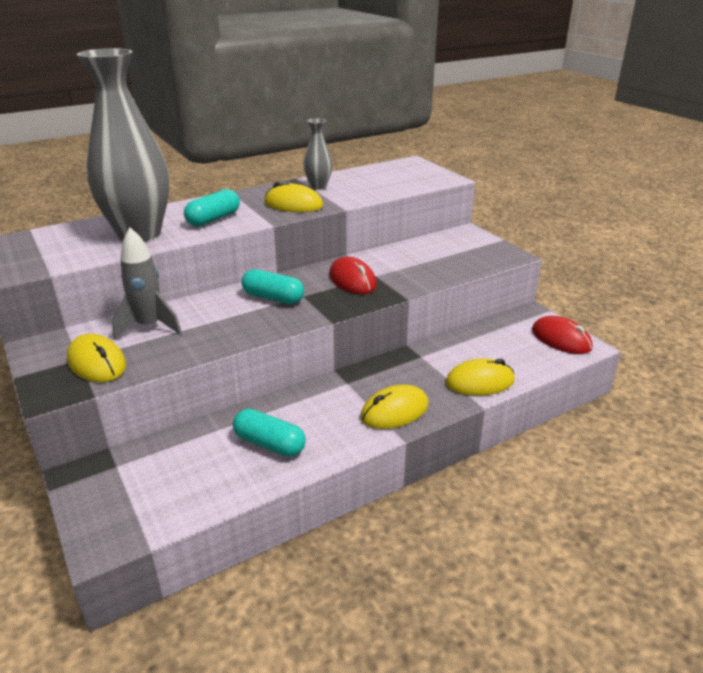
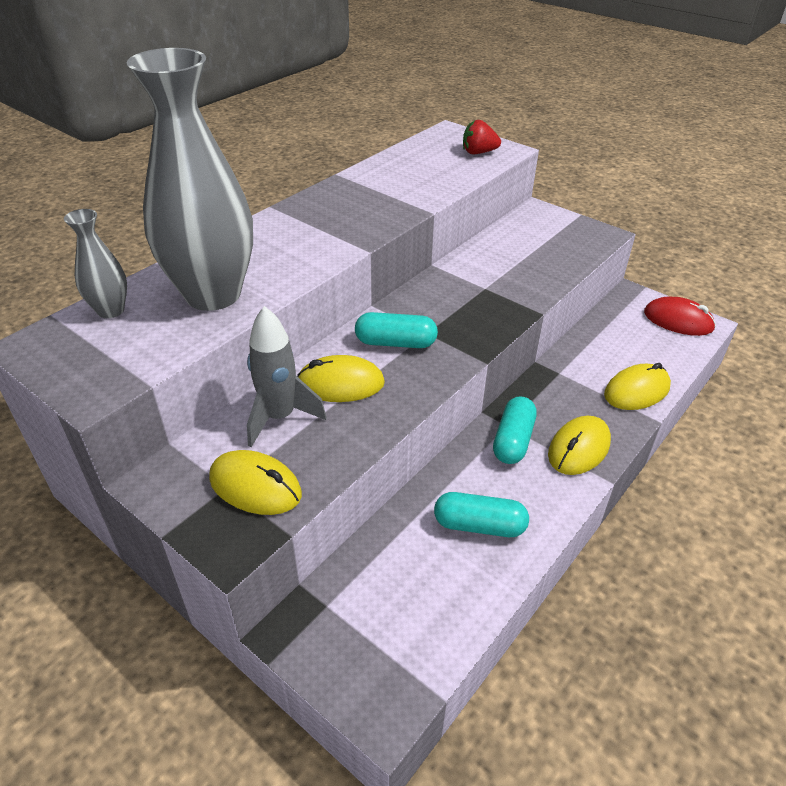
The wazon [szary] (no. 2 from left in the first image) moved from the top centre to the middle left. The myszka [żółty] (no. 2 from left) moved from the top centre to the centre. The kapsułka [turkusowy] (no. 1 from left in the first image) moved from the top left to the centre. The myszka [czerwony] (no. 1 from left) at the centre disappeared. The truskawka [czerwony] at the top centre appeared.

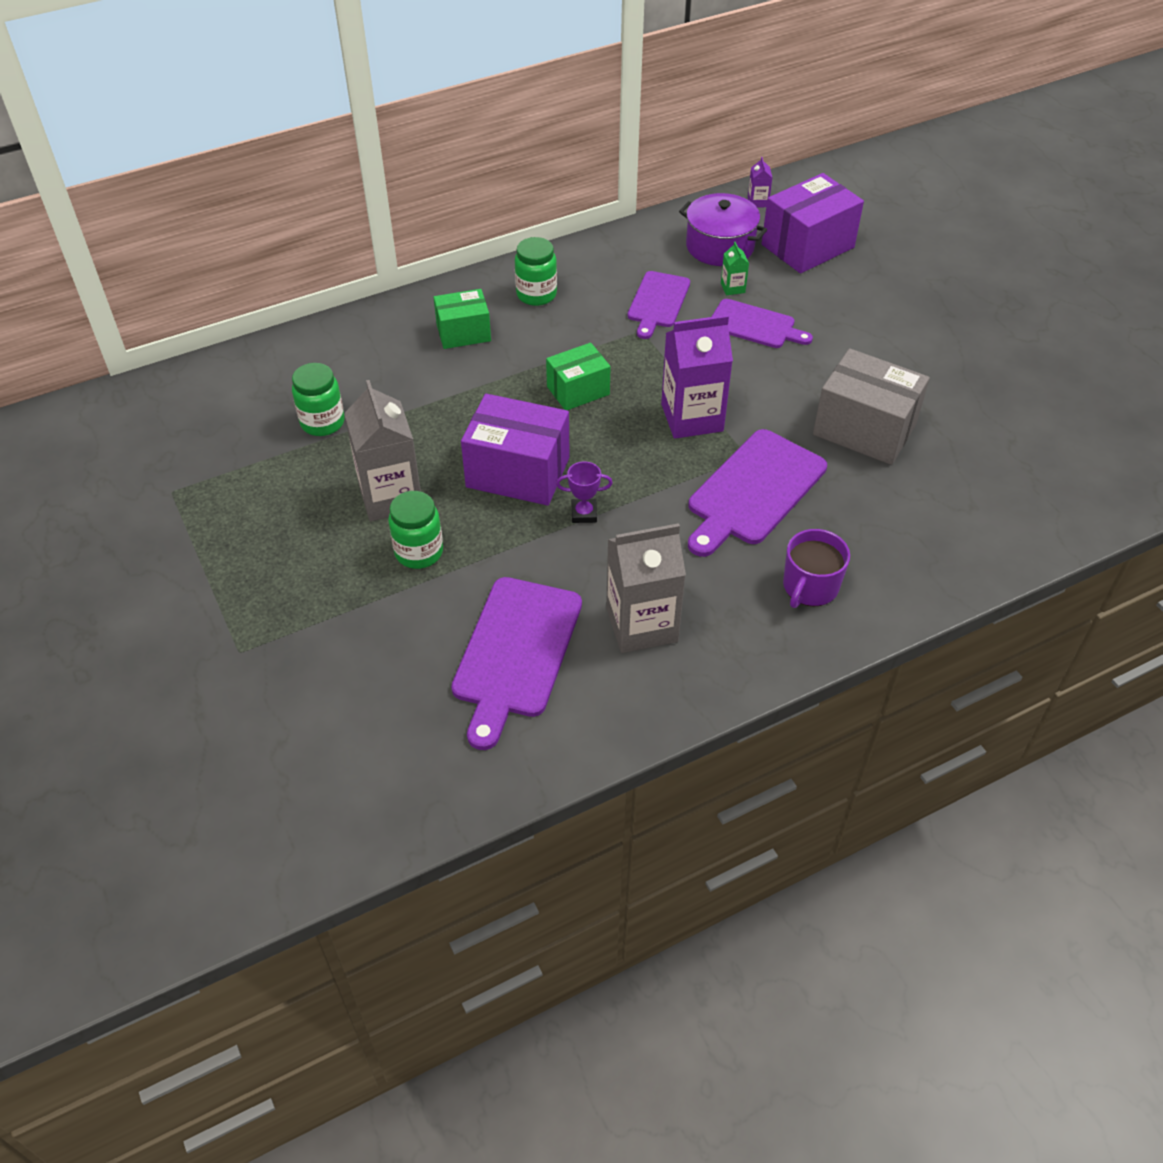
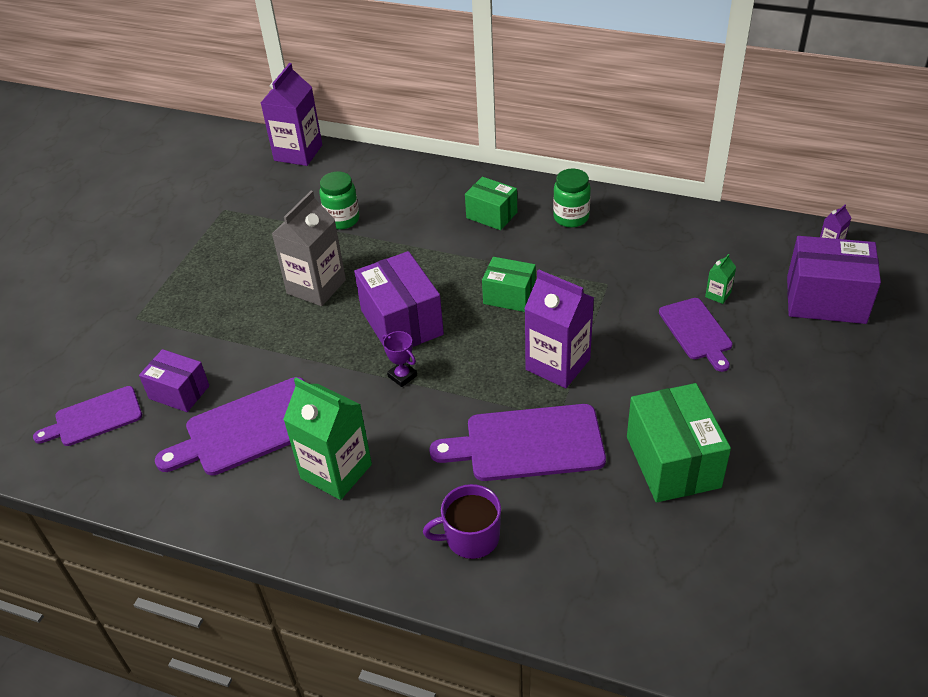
The garnek [fioletowy] at the top centre disappeared. The deska do krojenia [fioletowy] (no. 2 from left in the first image) moved from the top centre to the middle left. The pudełko [szary] at the middle right became the pudełko [zielony] (no. 3 from left) at the middle right. The słoik [zielony] (no. 2 from left) at the centre disappeared. The karton mleka [szary] (no. 2 from left) at the centre became the karton mleka [zielony] (no. 1 from left) at the centre. The karton mleka [fioletowy] (no. 1 from left) at the top left appeared. The pudełko [fioletowy] (no. 1 from left) at the middle left appeared.

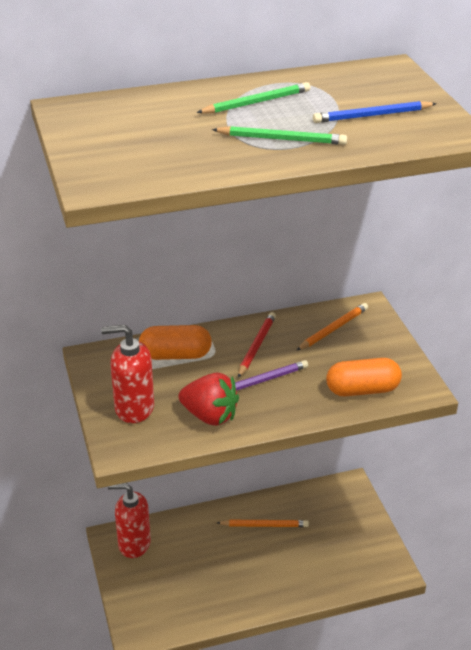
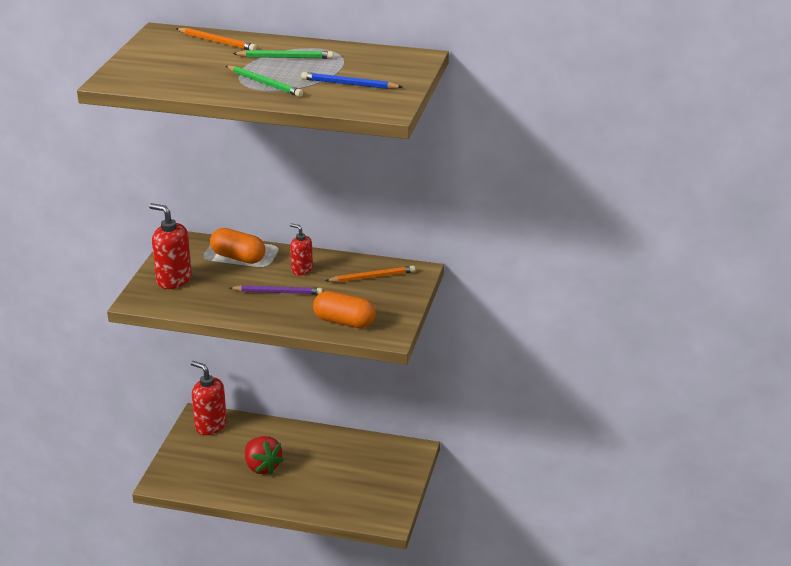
The ołówek [czerwony] at the centre was replaced by the dozownik mydła [czerwony] (no. 3 from left) at the centre. The truskawka [czerwony] moved from the centre to the bottom centre. The ołówek [pomarańczowy] (no. 1 from left) moved from the bottom centre to the top left.

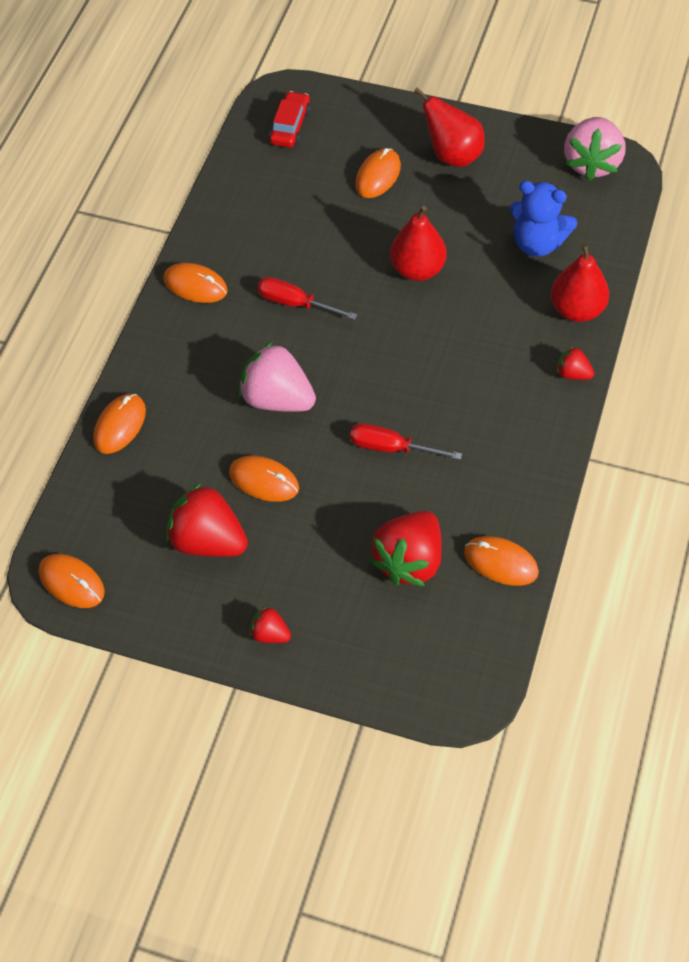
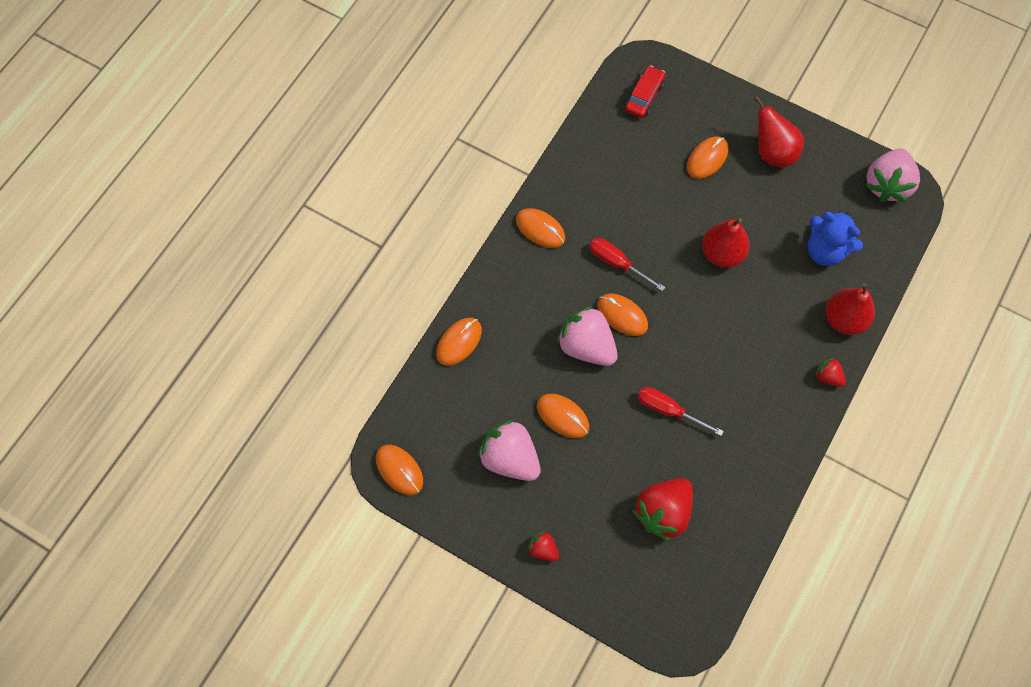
The truskawka [czerwony] (no. 1 from left) at the middle left became the truskawka [różowy] (no. 1 from left) at the centre. The myszka [pomarańczowy] (no. 6 from left in the first image) moved from the middle right to the centre.

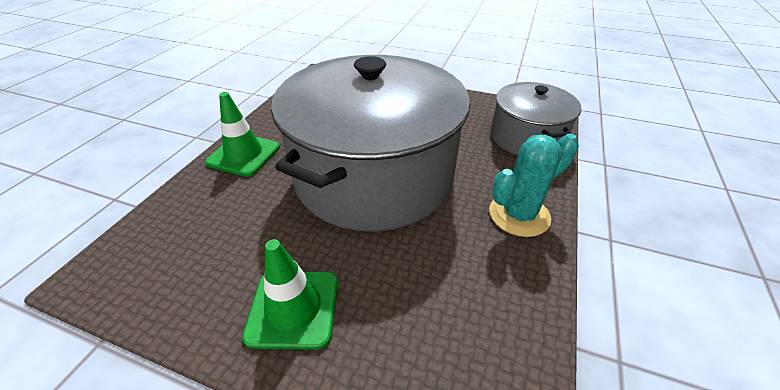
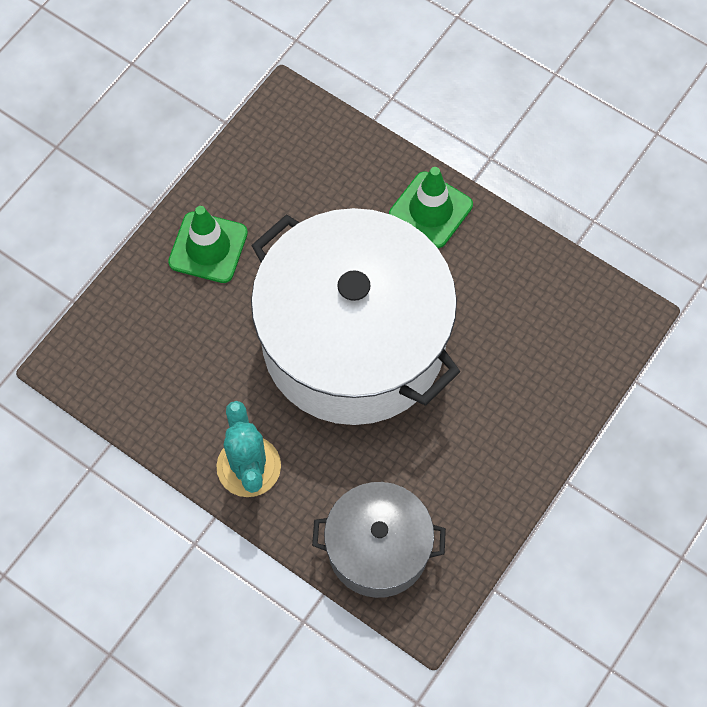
The garnek [szary] (no. 1 from left) at the centre became the garnek [biały] at the centre.

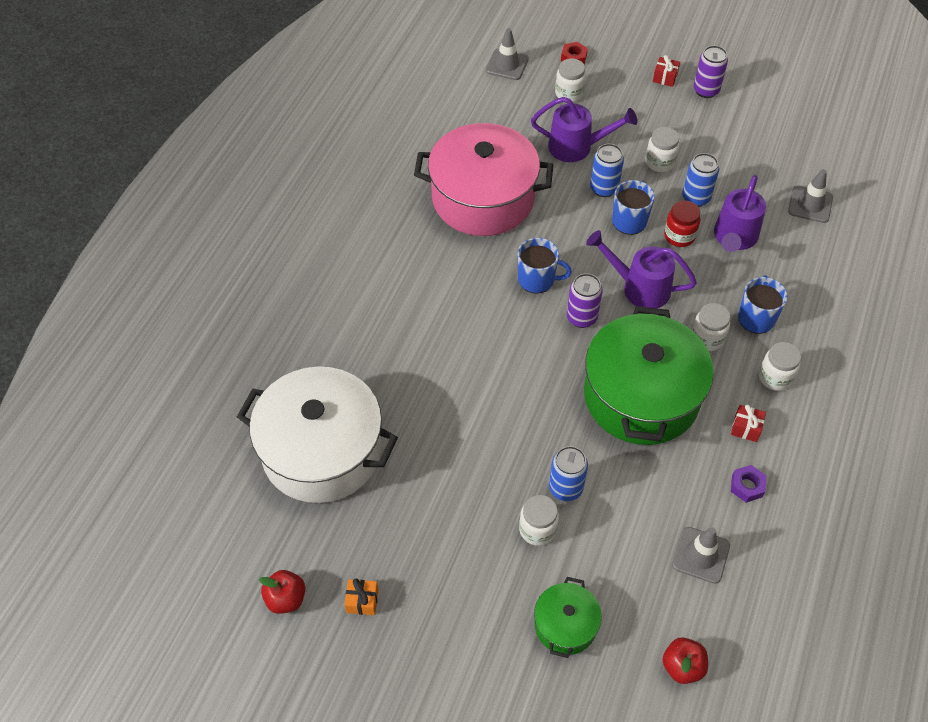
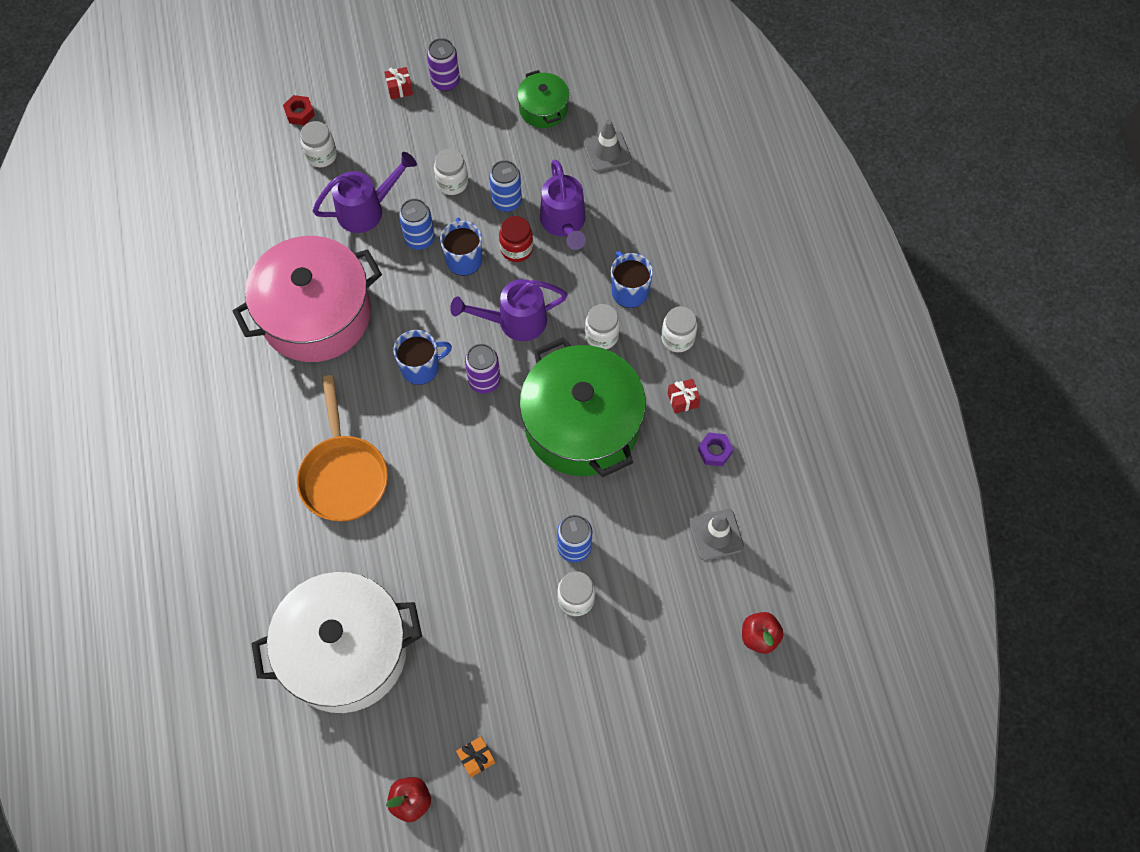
The pachołek [szary] (no. 1 from left) at the top centre disappeared. The garnek [zielony] (no. 1 from left) moved from the bottom centre to the top centre. The patelnia [pomarańczowy] at the middle left appeared.

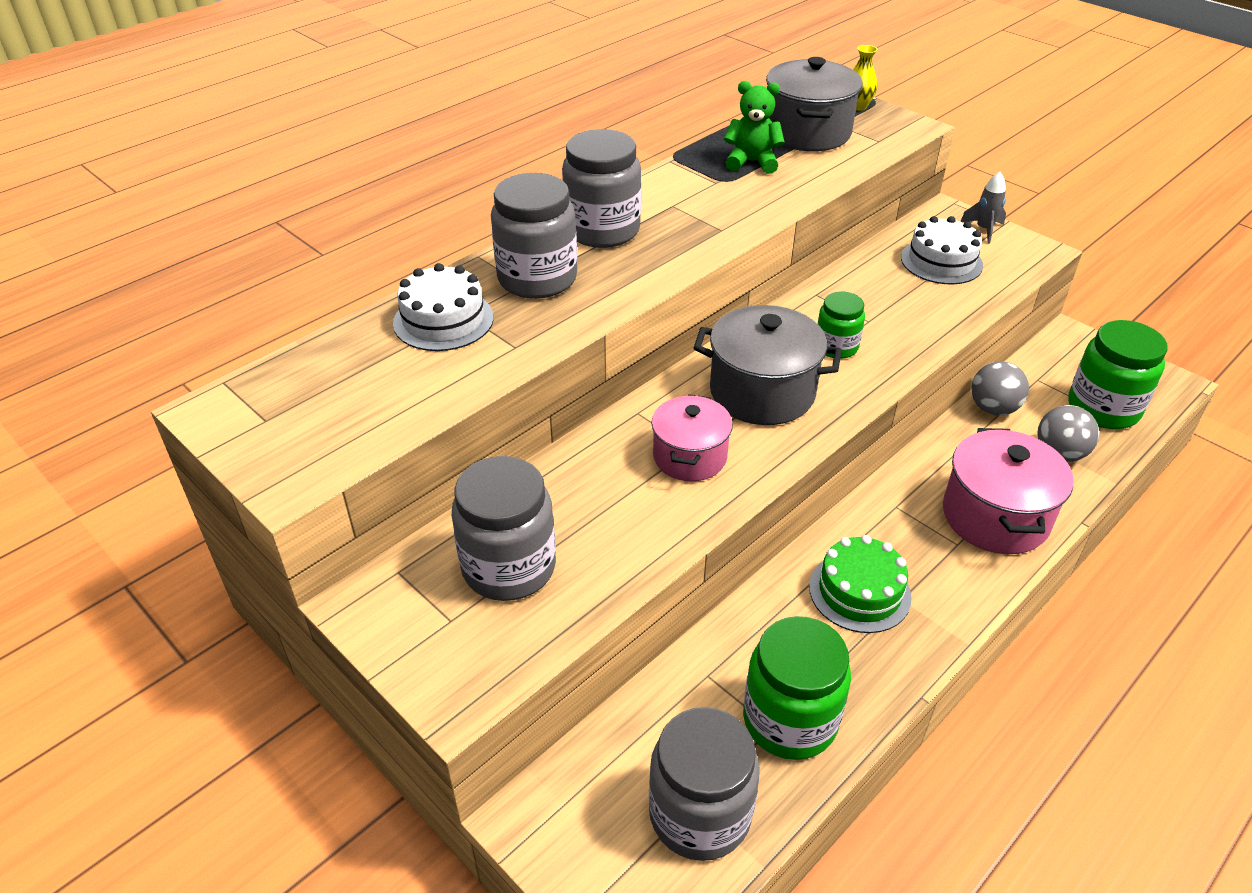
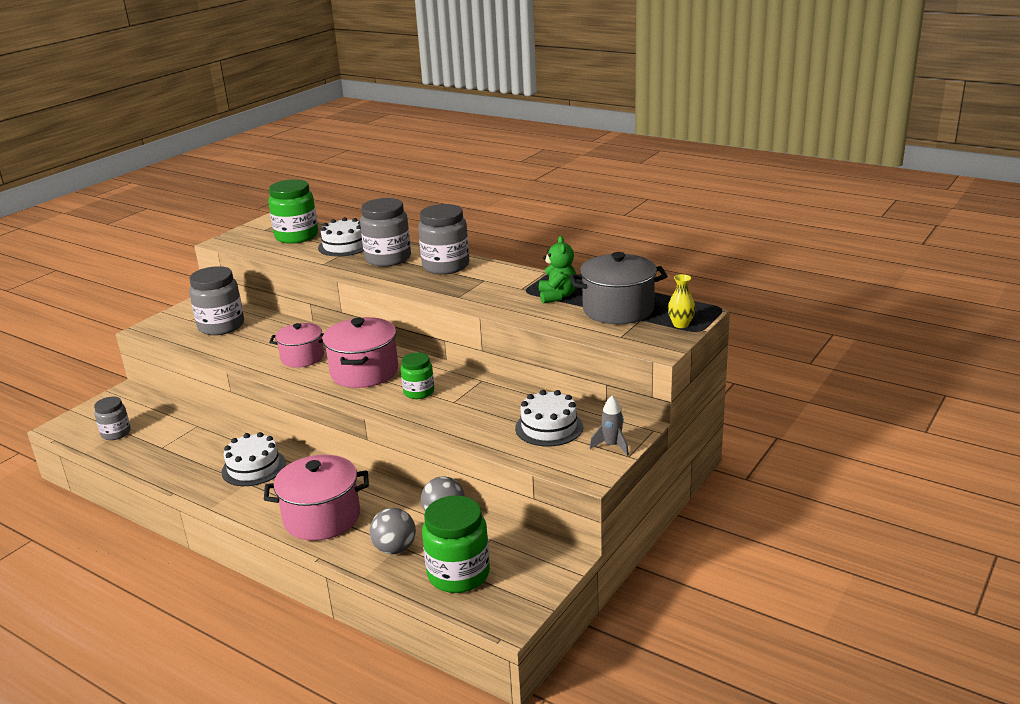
The garnek [szary] (no. 1 from left) at the centre became the garnek [różowy] (no. 3 from left) at the centre. The tort [zielony] at the middle right became the tort [biały] (no. 1 from left) at the middle left. The słoik [zielony] (no. 1 from left) moved from the bottom centre to the top left. The słoik [szary] (no. 4 from left in the first image) at the bottom centre changed to 0.58 times the size.

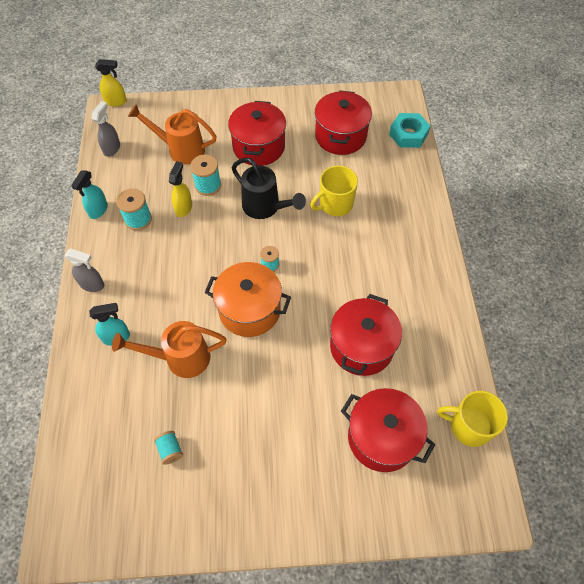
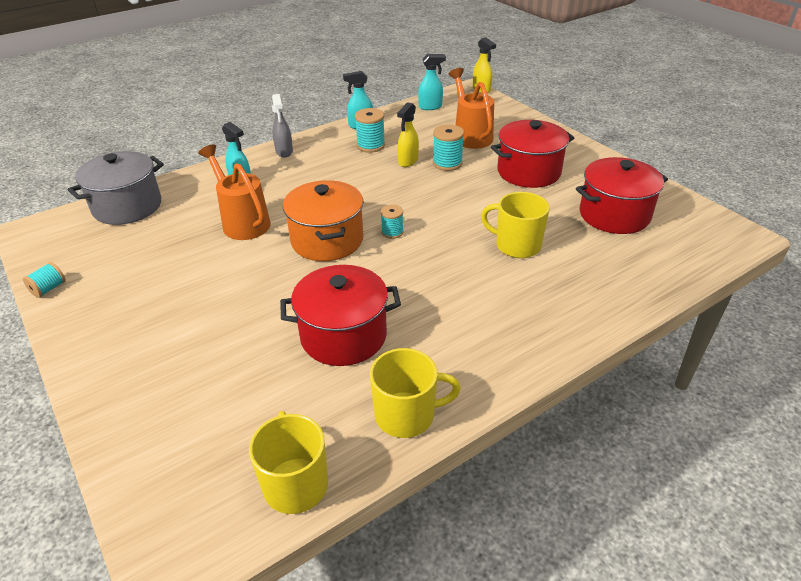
The spryskiwacz [szary] (no. 2 from left) at the top left became the spryskiwacz [turkusowy] (no. 3 from left) at the top centre. The nakrętka [turkusowy] at the top right disappeared. The konewka [czarny] at the top centre disappeared. The spryskiwacz [żółty] (no. 2 from left in the first image) at the top left turned 135 degrees clockwise. The garnek [czerwony] (no. 4 from left) at the bottom centre disappeared. The szpulka [turkusowy] (no. 2 from left in the first image) moved from the bottom left to the middle left. The garnek [szary] at the top left appeared. The kubek [żółty] (no. 2 from left) at the bottom centre appeared.

